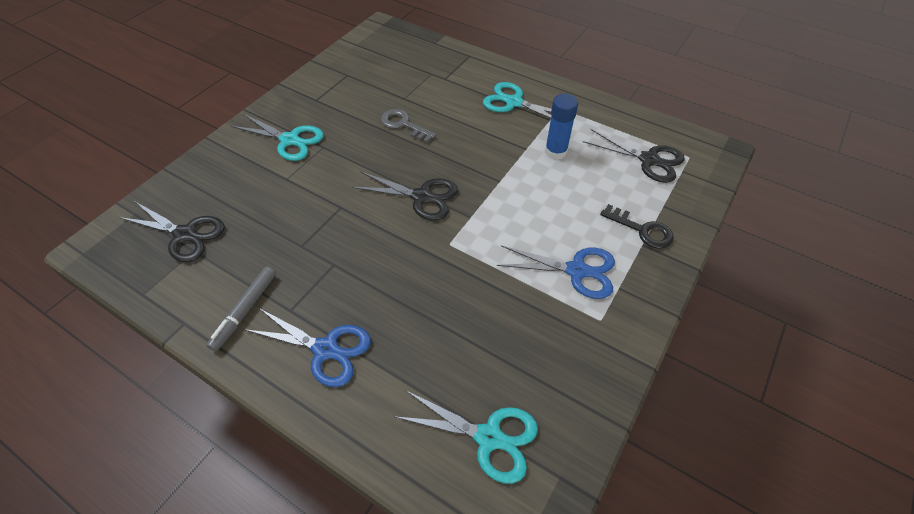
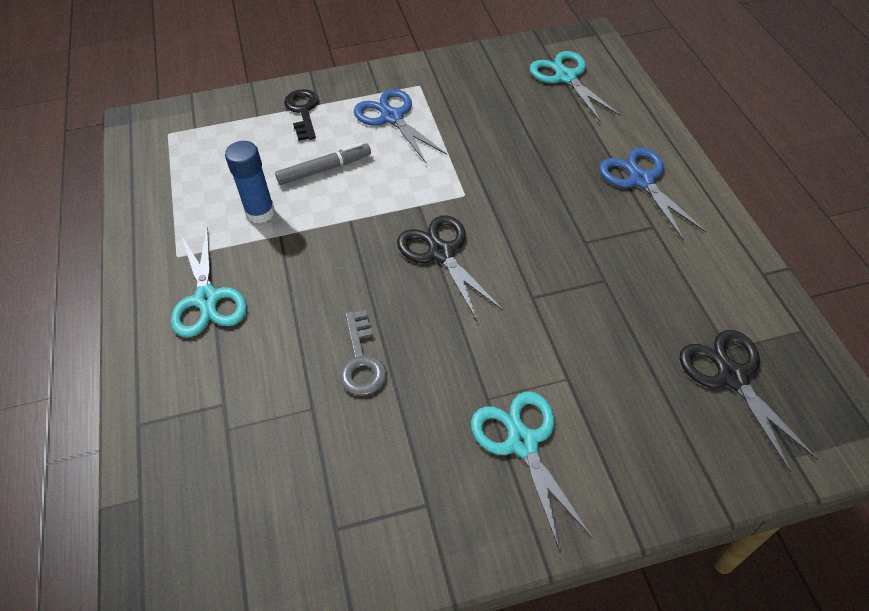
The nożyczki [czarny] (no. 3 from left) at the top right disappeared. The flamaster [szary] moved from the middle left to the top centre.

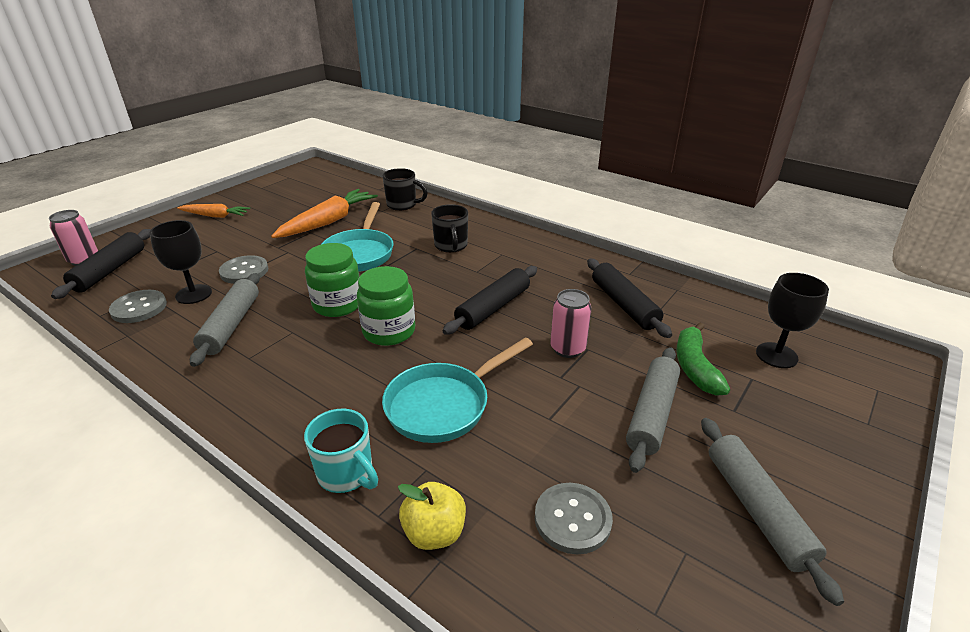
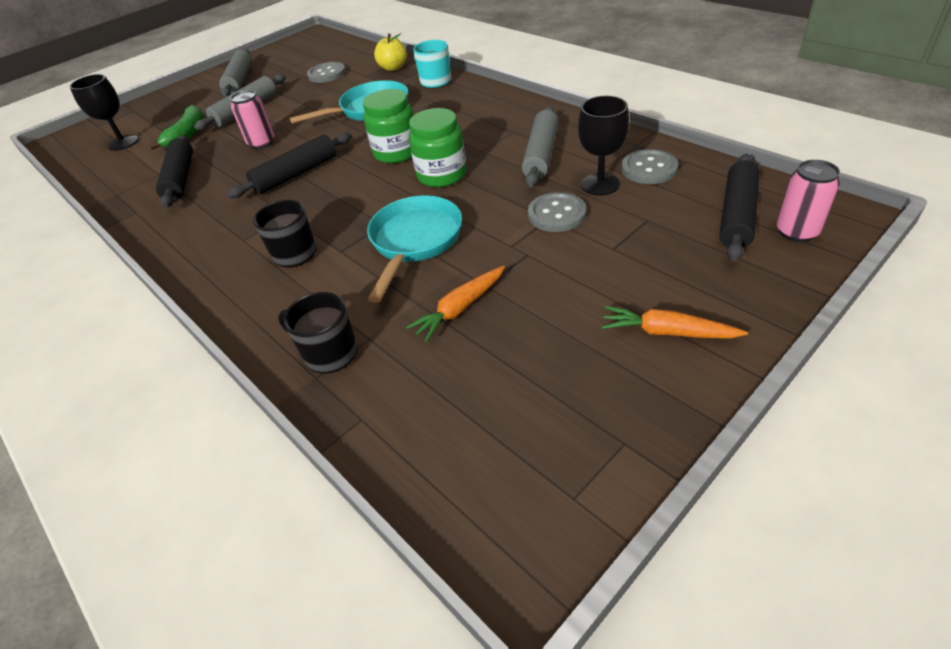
The marchewka [pomarańczowy] (no. 2 from left in the first image) at the centre changed to 0.60 times the size.

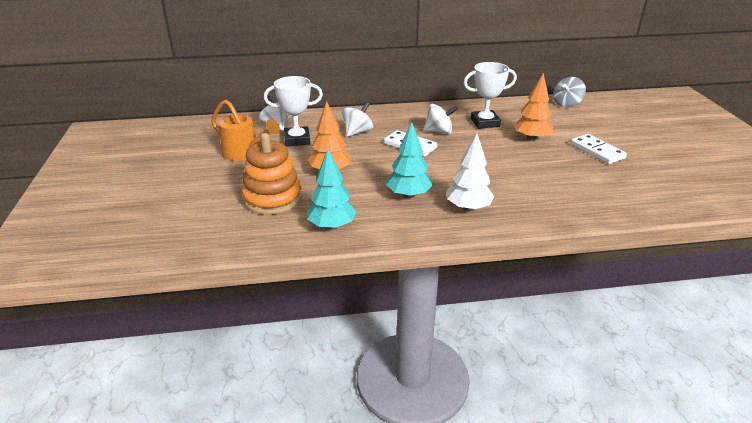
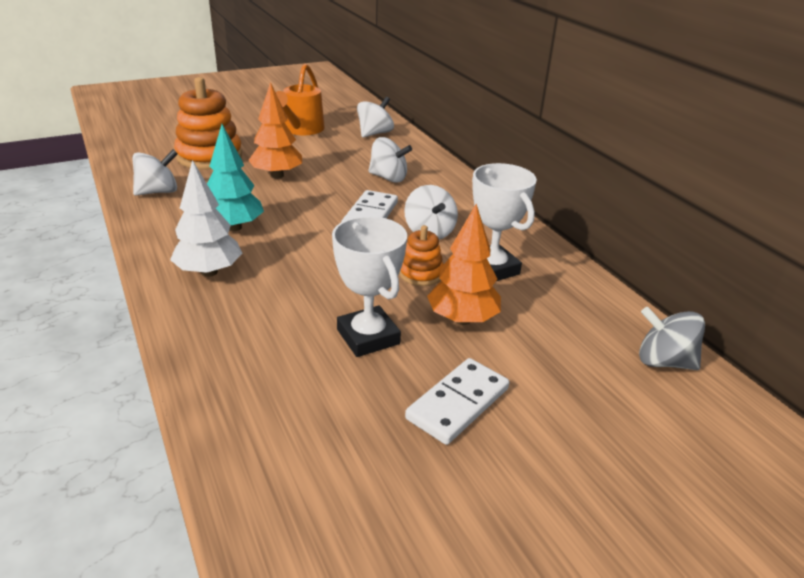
The puchar [biały] (no. 1 from left) moved from the top centre to the centre. The drzewko [turkusowy] (no. 1 from left) at the centre was replaced by the bączek [biały] (no. 1 from left) at the top left. The zabawka nakładanka [pomarańczowy] (no. 2 from left) at the centre appeared.

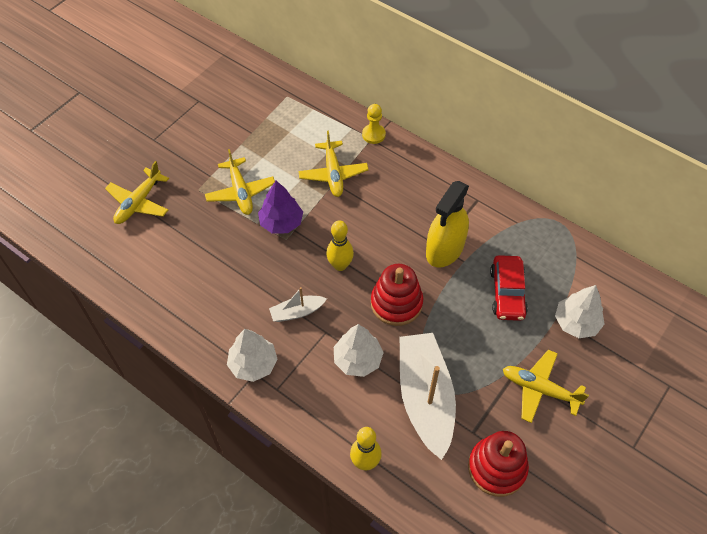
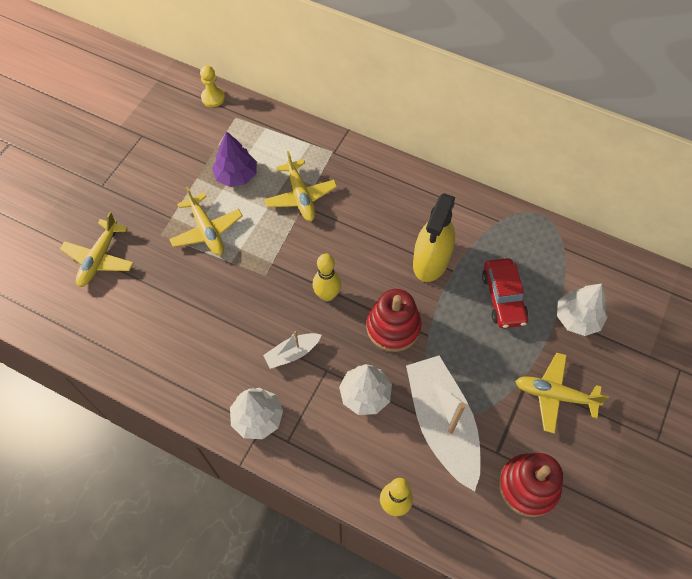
The pionek [żółty] moved from the top centre to the top left. The drzewko [fioletowy] moved from the centre to the top centre.

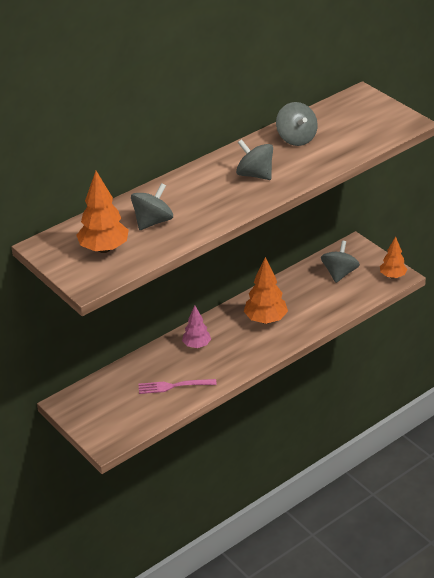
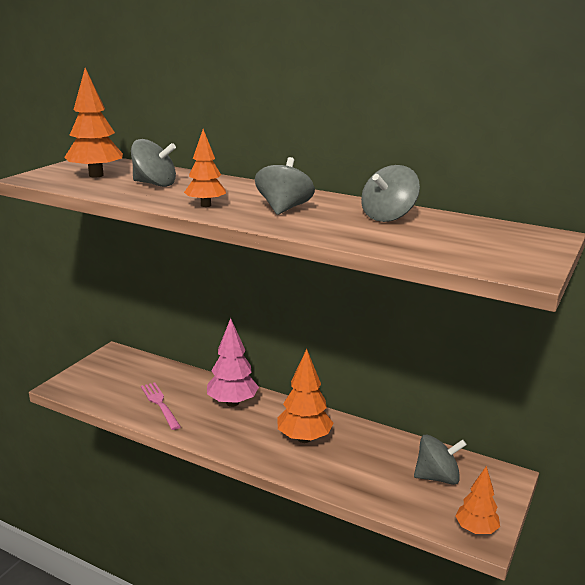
The drzewko [różowy] at the centre changed to 1.54 times the size. The drzewko [pomarańczowy] (no. 2 from left) at the top centre appeared.

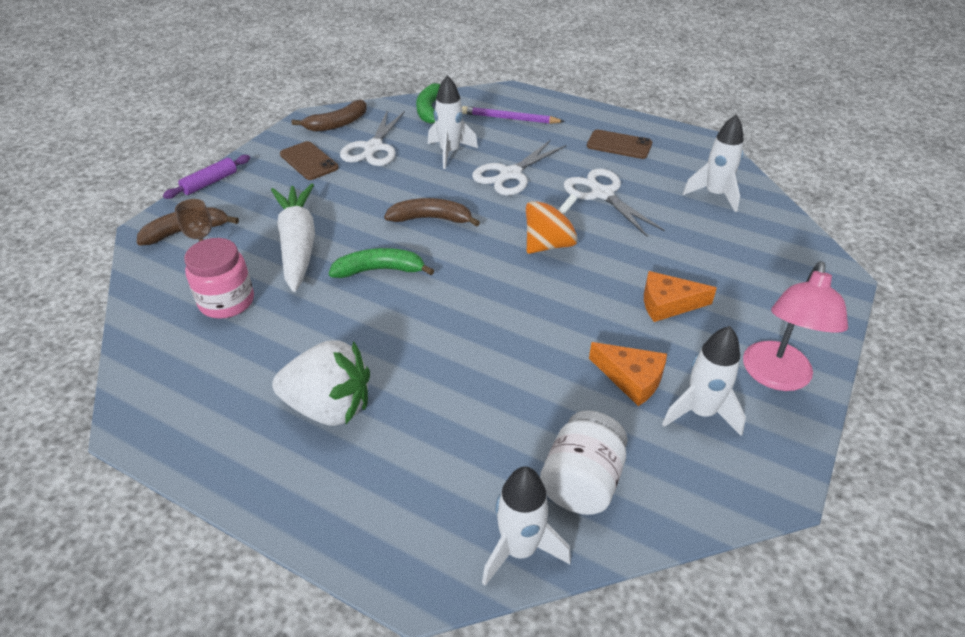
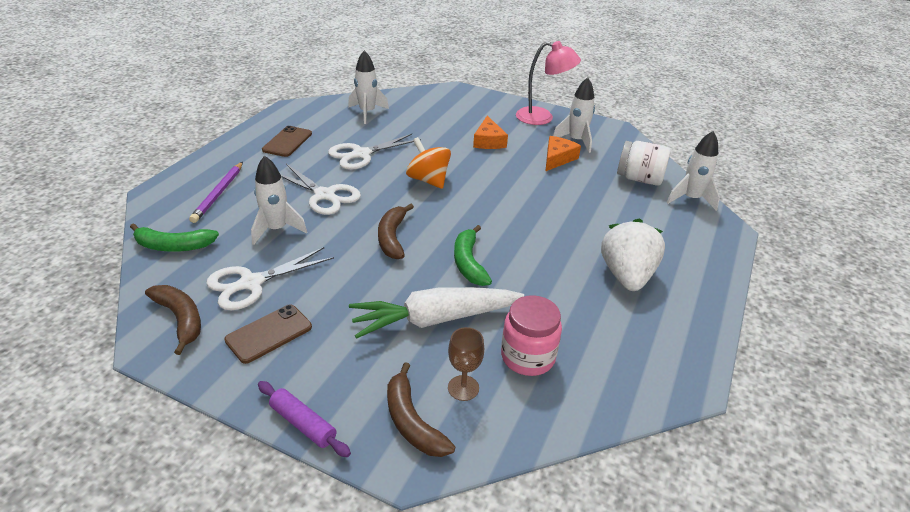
The nożyczki [biały] (no. 1 from left) at the top centre turned 135 degrees clockwise.

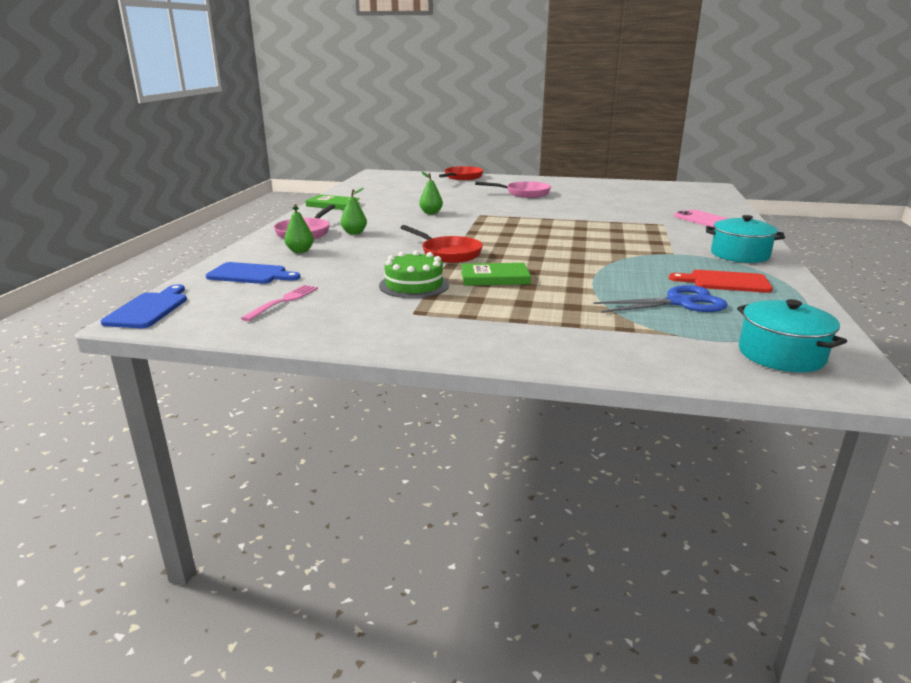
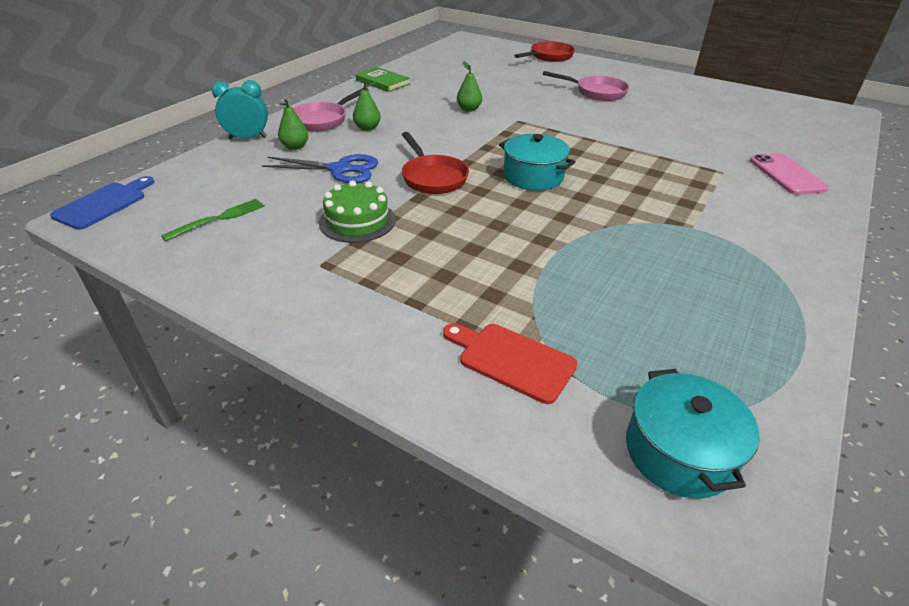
The garnek [turkusowy] (no. 1 from left) moved from the middle right to the top centre. The deska do krojenia [niebieski] (no. 2 from left) at the middle left disappeared. The książka [zielony] (no. 2 from left) at the centre disappeared. The deska do krojenia [czerwony] moved from the middle right to the centre. The widelec [różowy] at the middle left became the widelec [zielony] at the middle left. The nożyczki [niebieski] moved from the middle right to the top centre. The budzik [turkusowy] at the top left appeared.

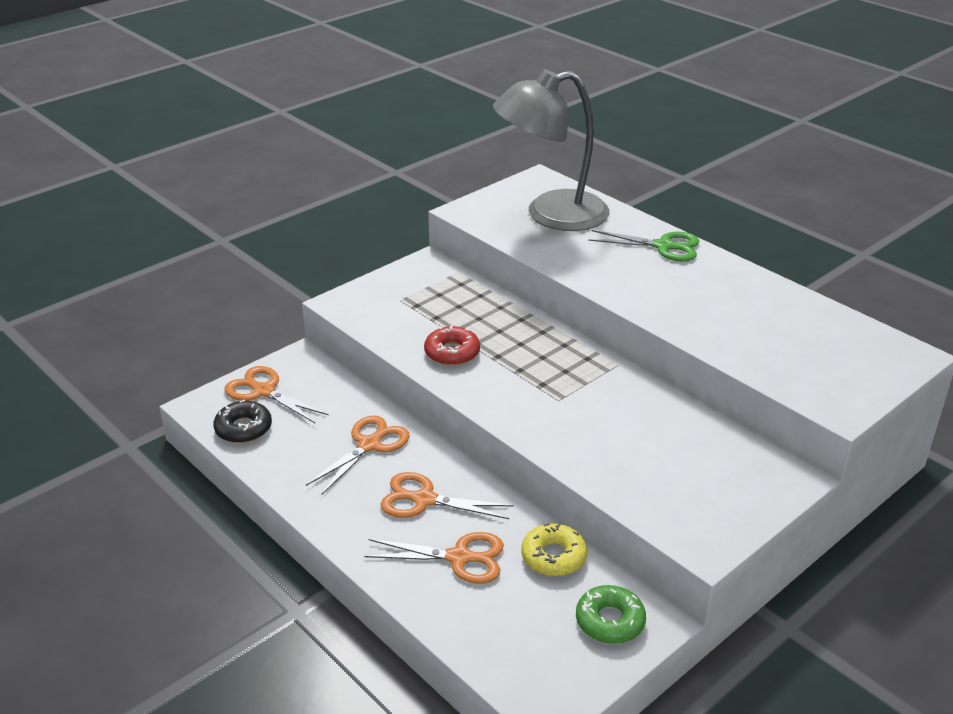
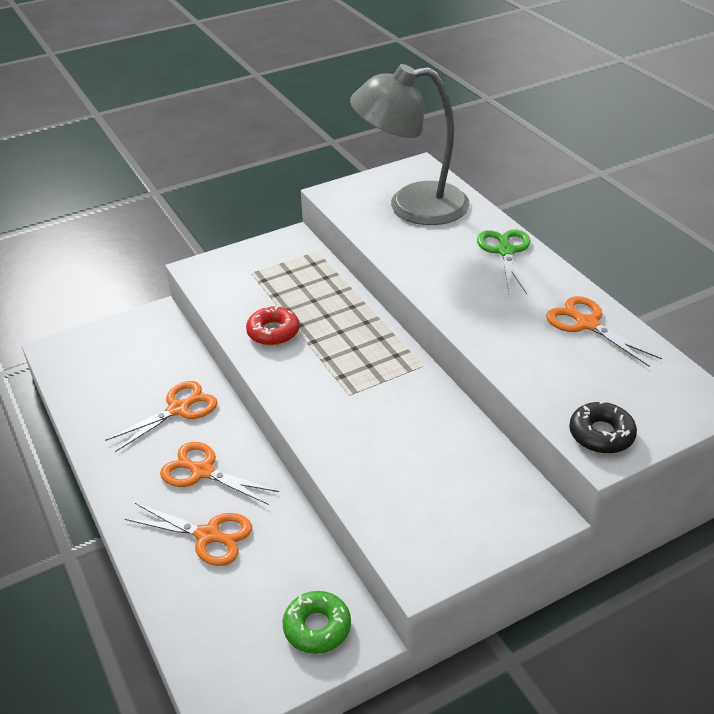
The nożyczki [zielony] at the middle right turned 120 degrees counterclockwise. The nożyczki [pomarańczowy] (no. 1 from left in the first image) moved from the middle left to the middle right. The donut [czarny] moved from the middle left to the middle right. The donut [żółty] at the bottom centre disappeared.

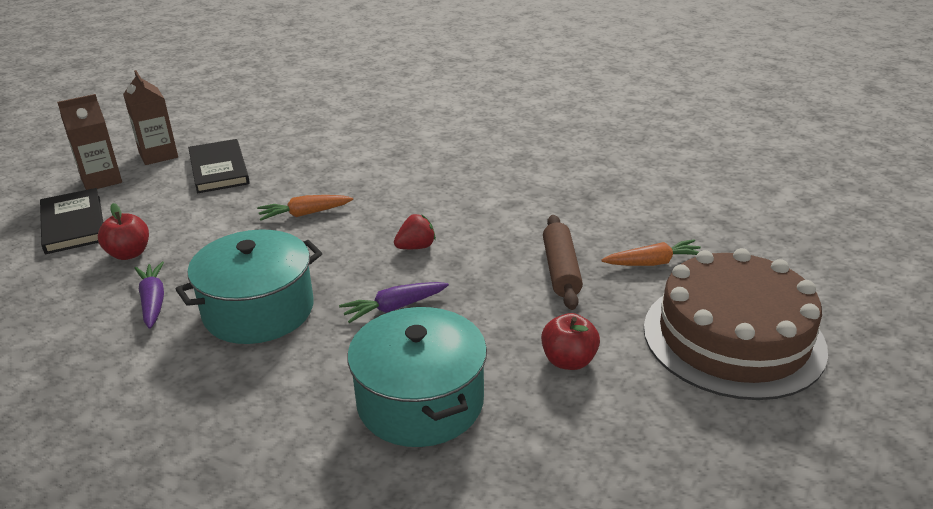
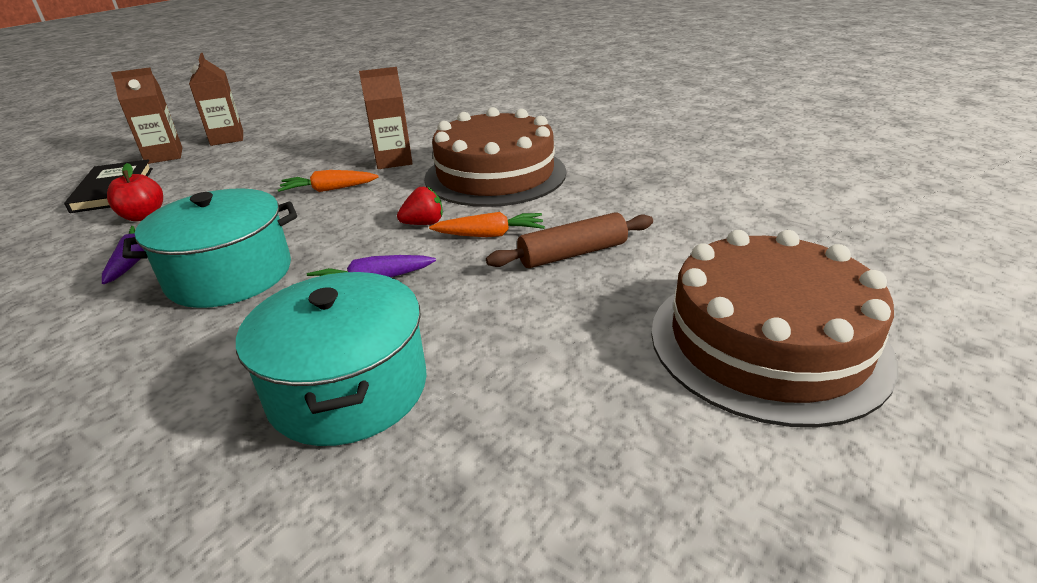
The książka [czarny] (no. 2 from left) at the top left disappeared. The wałek do ciasta [brązowy] at the centre turned 60 degrees clockwise. The marchewka [pomarańczowy] (no. 2 from left) moved from the middle right to the centre. The jabłko [czerwony] (no. 2 from left) at the bottom centre disappeared. The karton mleka [brązowy] (no. 3 from left) at the top centre appeared. The tort [brązowy] (no. 1 from left) at the top centre appeared.

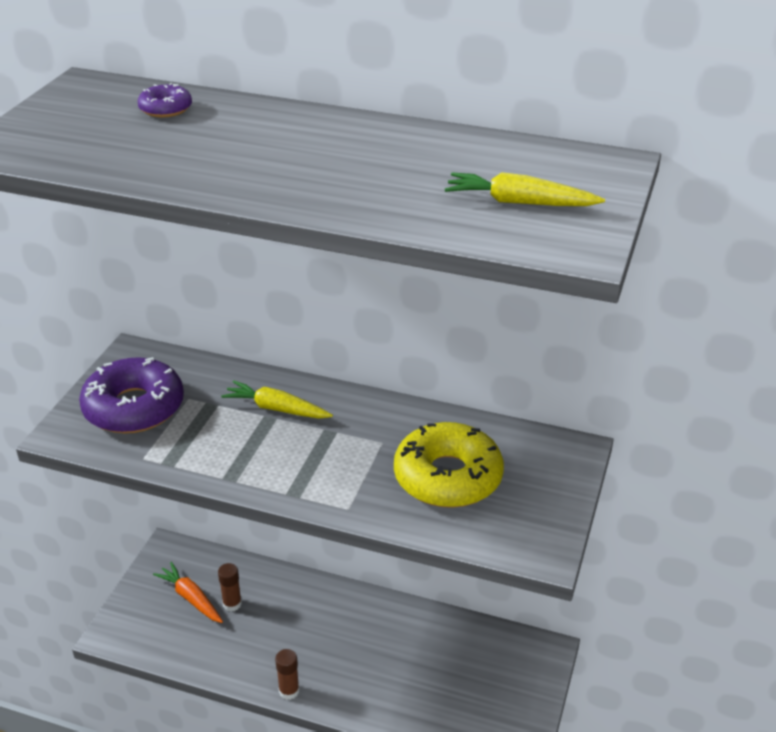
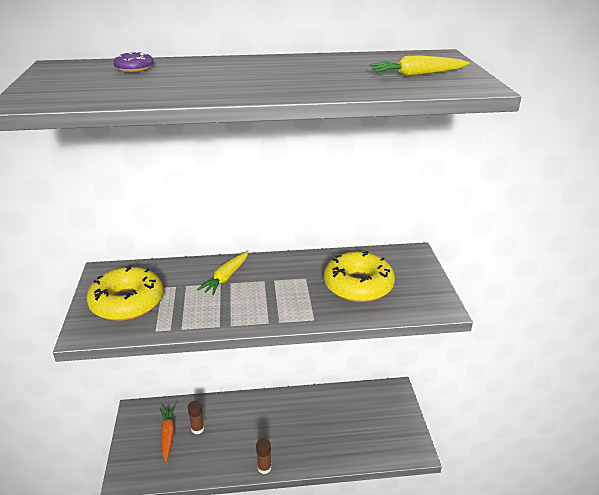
The donut [fioletowy] (no. 1 from left) at the middle left became the donut [żółty] (no. 1 from left) at the middle left. The marchewka [żółty] (no. 1 from left) at the centre turned 60 degrees counterclockwise. The marchewka [pomarańczowy] at the bottom left turned 60 degrees clockwise.

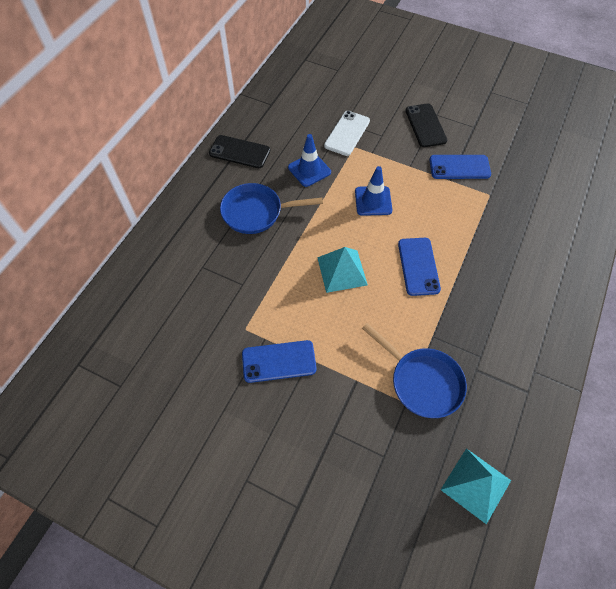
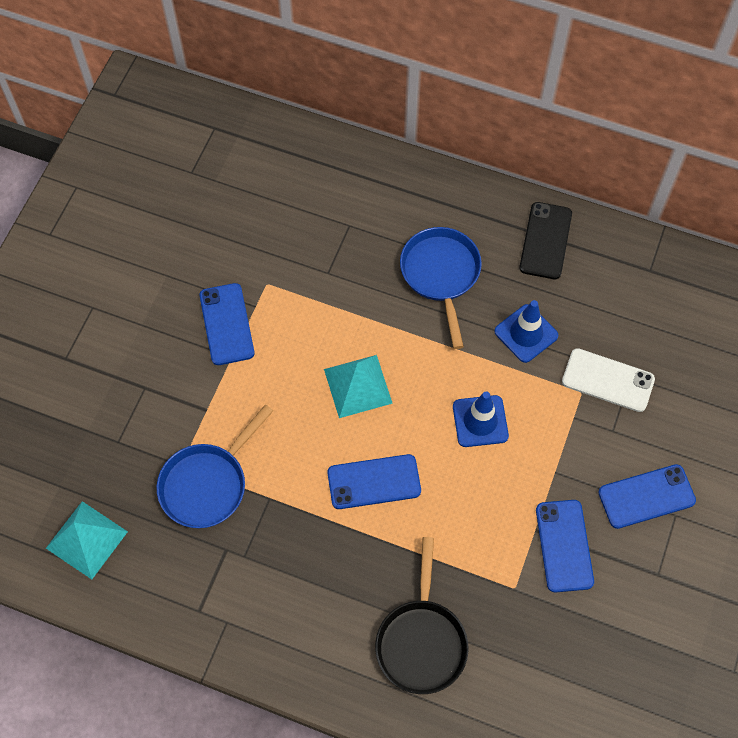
The telefon [czarny] (no. 2 from left) at the top right became the telefon [niebieski] (no. 4 from left) at the bottom right. The patelnia [czarny] at the bottom centre appeared.

